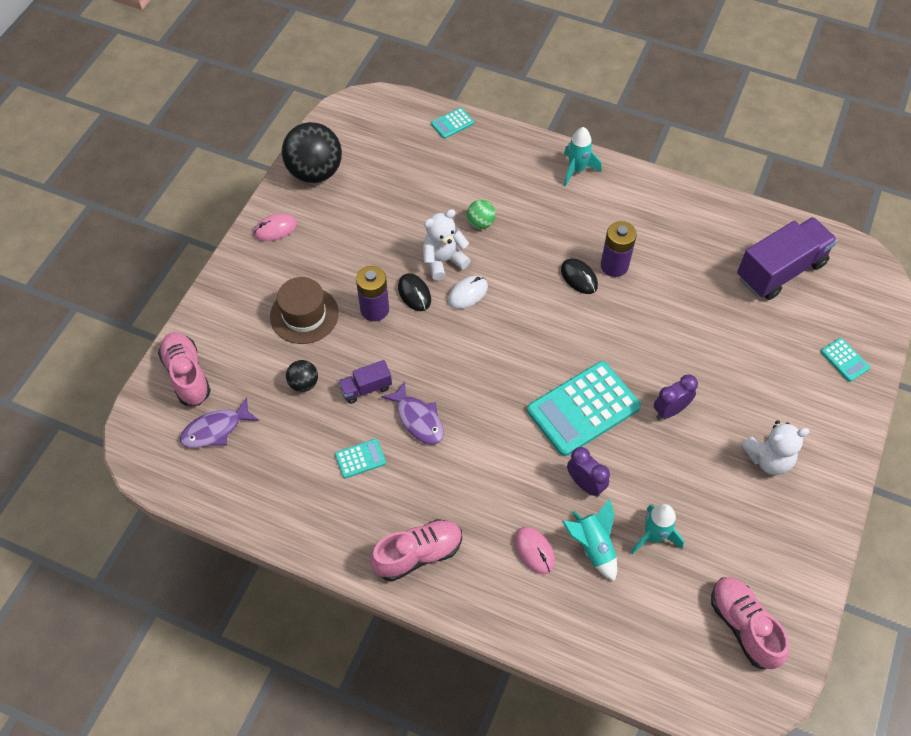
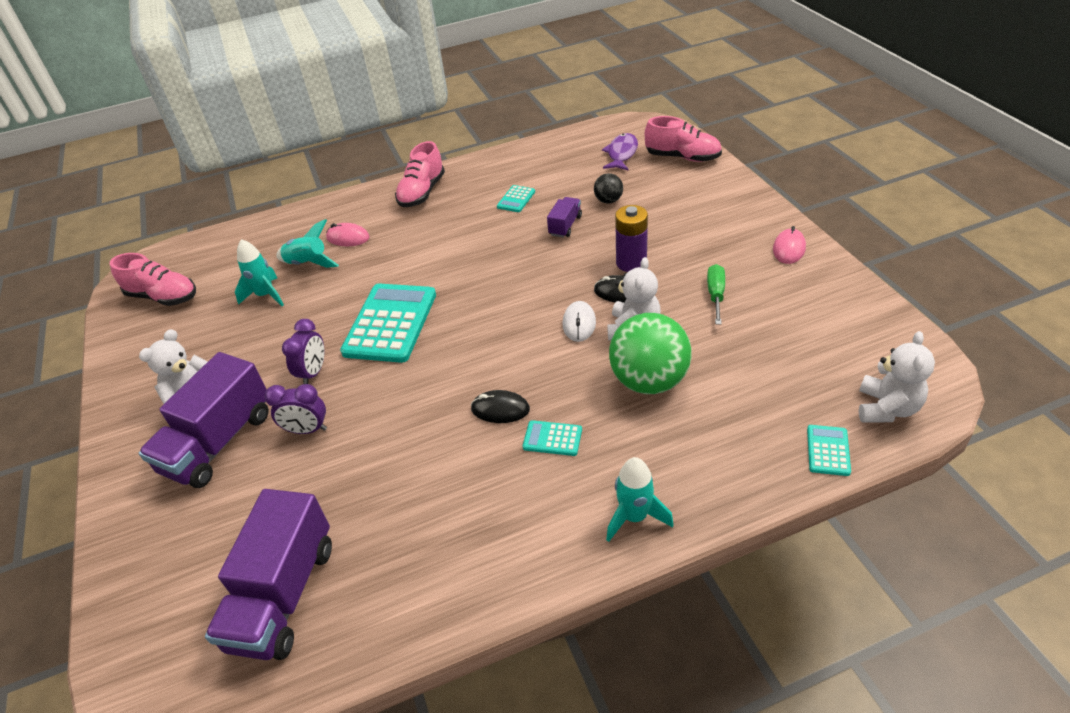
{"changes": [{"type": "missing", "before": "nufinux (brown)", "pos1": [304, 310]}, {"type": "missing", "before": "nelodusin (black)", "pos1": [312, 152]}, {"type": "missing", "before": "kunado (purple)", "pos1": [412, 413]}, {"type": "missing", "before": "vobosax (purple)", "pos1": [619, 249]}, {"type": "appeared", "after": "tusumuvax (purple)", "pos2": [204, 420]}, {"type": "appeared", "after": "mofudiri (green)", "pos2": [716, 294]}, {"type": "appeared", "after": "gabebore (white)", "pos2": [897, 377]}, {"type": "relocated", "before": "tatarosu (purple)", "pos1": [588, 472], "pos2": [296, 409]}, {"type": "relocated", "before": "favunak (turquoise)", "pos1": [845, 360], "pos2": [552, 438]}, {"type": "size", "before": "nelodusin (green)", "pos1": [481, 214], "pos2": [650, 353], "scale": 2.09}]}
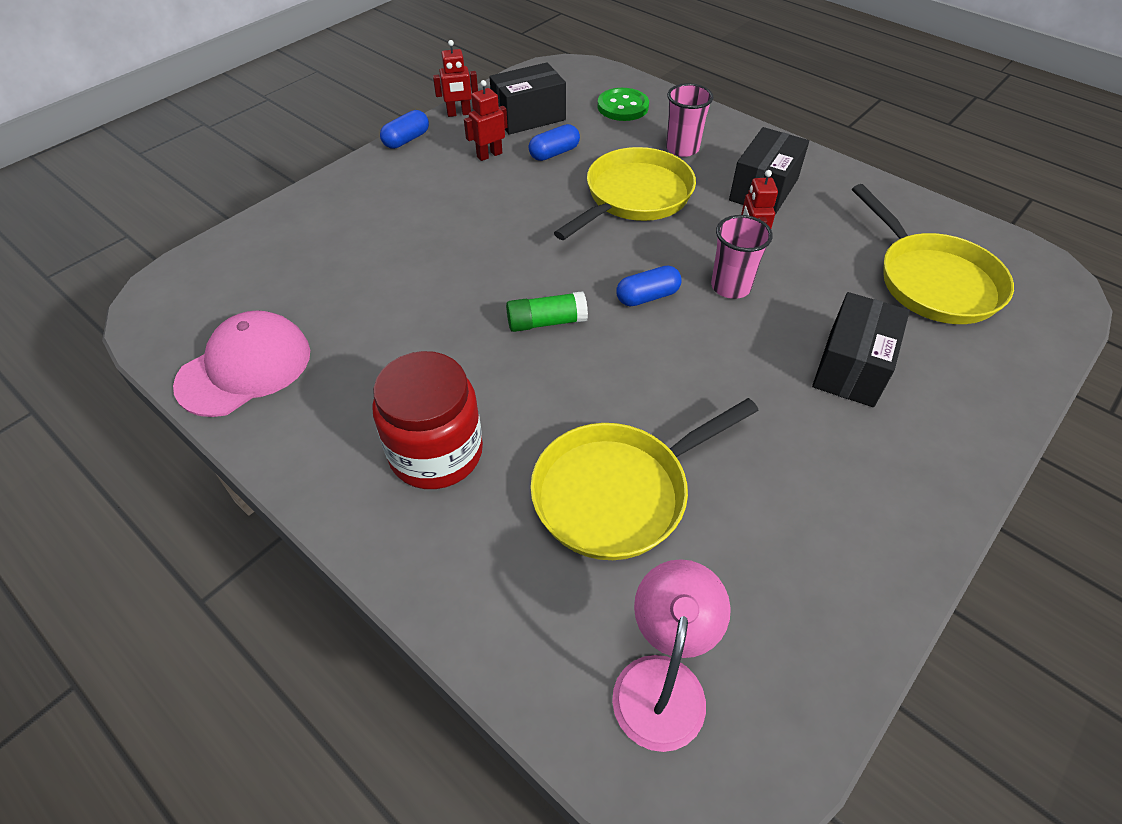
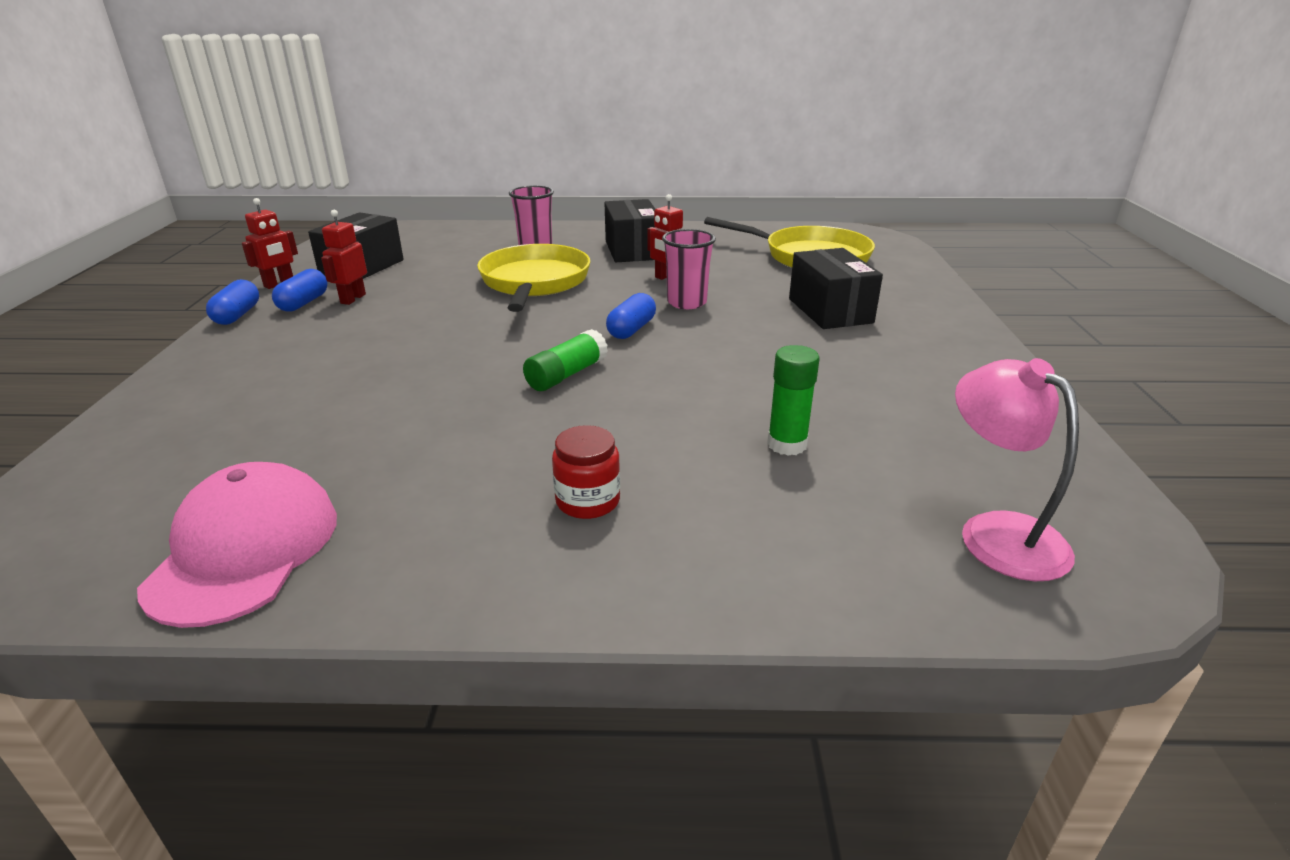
{"changes": [{"type": "missing", "before": "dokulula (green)", "pos1": [623, 104]}, {"type": "relocated", "before": "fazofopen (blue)", "pos1": [554, 142], "pos2": [300, 290]}, {"type": "exchanged", "before": "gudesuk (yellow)", "after": "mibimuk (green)", "pos1": [644, 479], "pos2": [793, 400]}, {"type": "size", "before": "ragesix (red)", "pos1": [427, 420], "pos2": [586, 472], "scale": 0.53}]}
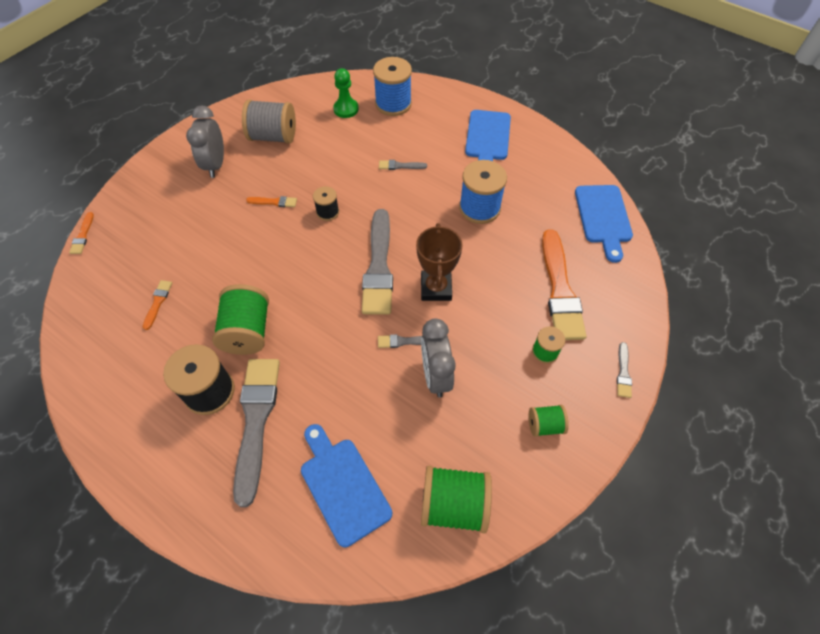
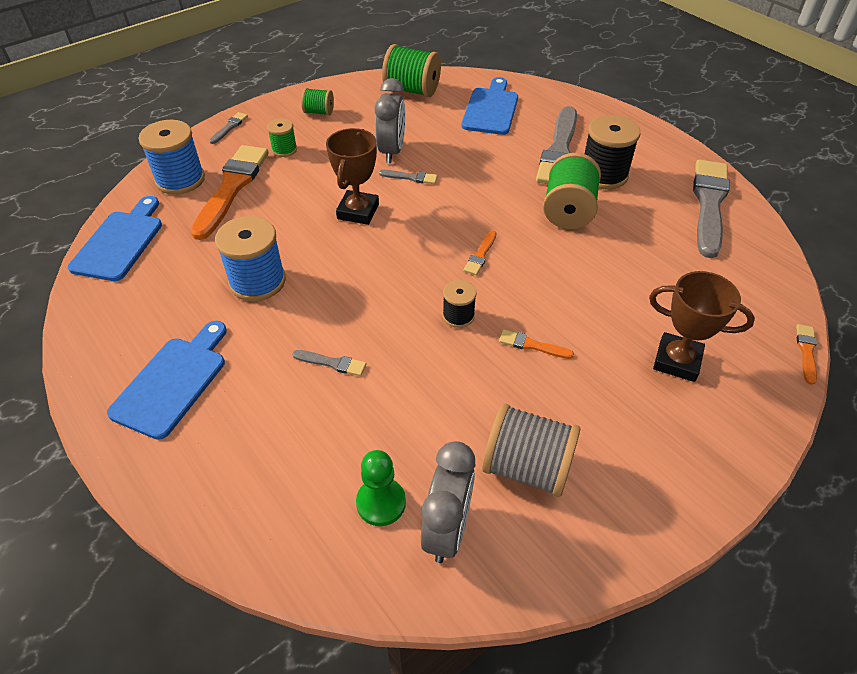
{"changes": [{"type": "appeared", "after": "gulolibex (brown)", "pos2": [702, 326]}, {"type": "relocated", "before": "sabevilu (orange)", "pos1": [157, 305], "pos2": [479, 253]}, {"type": "relocated", "before": "tatarosu (grey)", "pos1": [205, 142], "pos2": [448, 502]}, {"type": "relocated", "before": "sabevilu (grey)", "pos1": [377, 262], "pos2": [711, 209]}, {"type": "relocated", "before": "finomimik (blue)", "pos1": [392, 86], "pos2": [172, 157]}, {"type": "spun", "before": "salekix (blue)", "pos1": [346, 485], "pos2": [489, 106], "turn": -150}]}
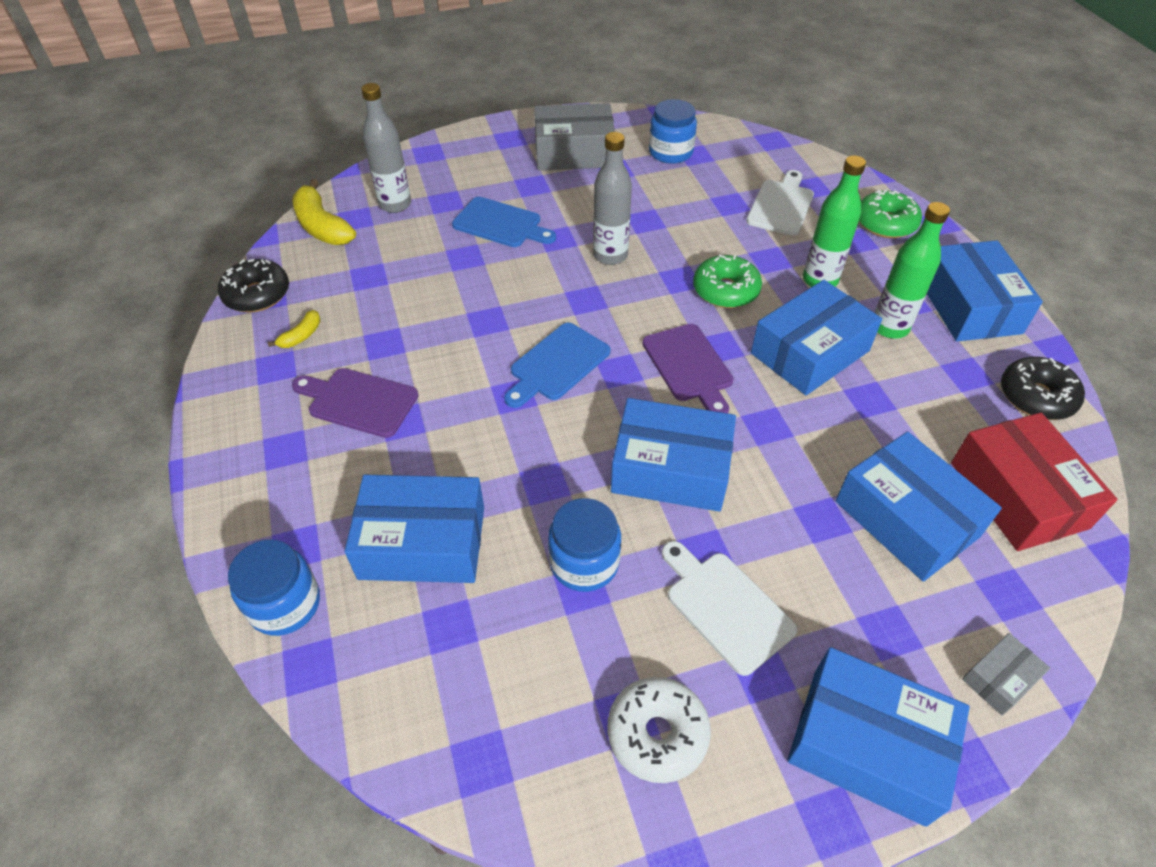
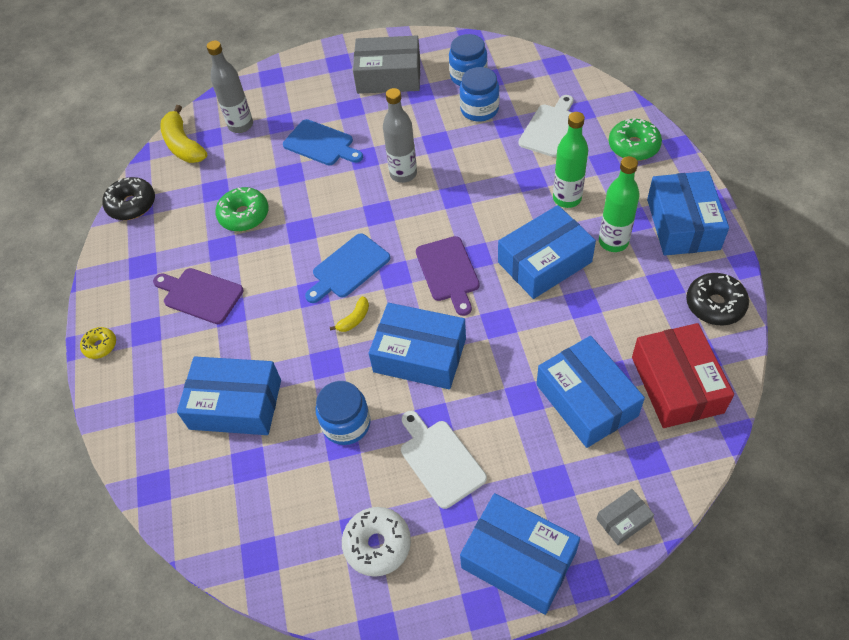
{"changes": [{"type": "appeared", "after": "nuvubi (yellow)", "pos2": [98, 343]}, {"type": "relocated", "before": "ragesix (blue)", "pos1": [274, 588], "pos2": [480, 94]}, {"type": "relocated", "before": "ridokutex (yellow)", "pos1": [294, 329], "pos2": [349, 314]}, {"type": "relocated", "before": "nuvubi (green)", "pos1": [727, 281], "pos2": [242, 209]}]}
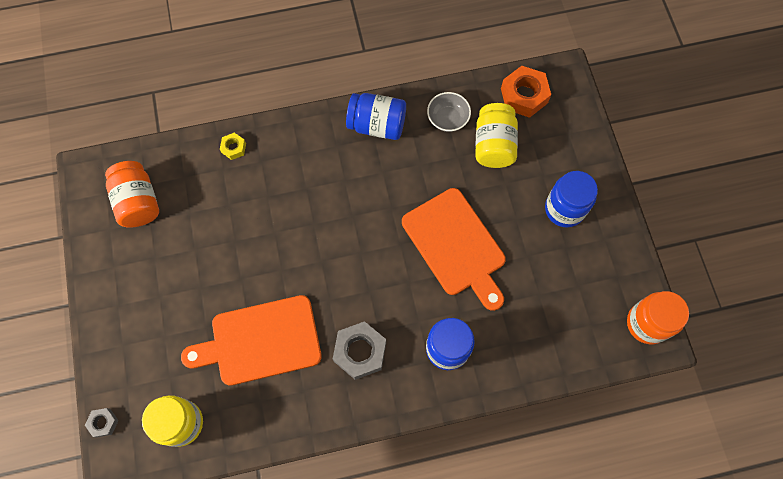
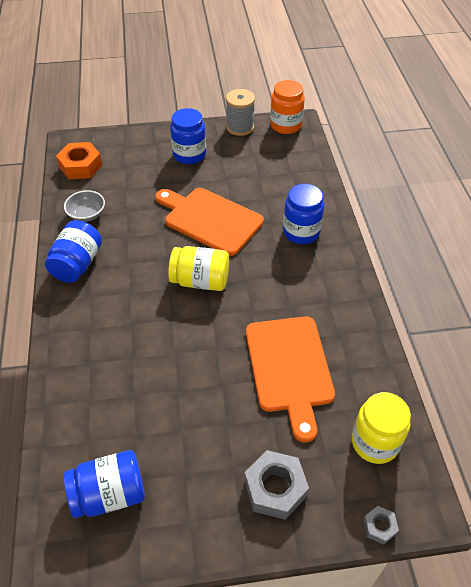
{"changes": [{"type": "missing", "before": "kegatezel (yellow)", "pos1": [233, 146]}, {"type": "appeared", "after": "finomimik (grey)", "pos2": [240, 112]}, {"type": "relocated", "before": "kegatezel (grey)", "pos1": [359, 350], "pos2": [276, 485]}, {"type": "relocated", "before": "ragesix (yellow)", "pos1": [496, 135], "pos2": [198, 268]}, {"type": "colour", "before": "ragesix (orange)", "after": "ragesix (blue)", "pos1": [132, 194], "pos2": [104, 484]}, {"type": "spun", "before": "salekix (orange)", "pos1": [454, 249], "pos2": [209, 222], "turn": -120}]}
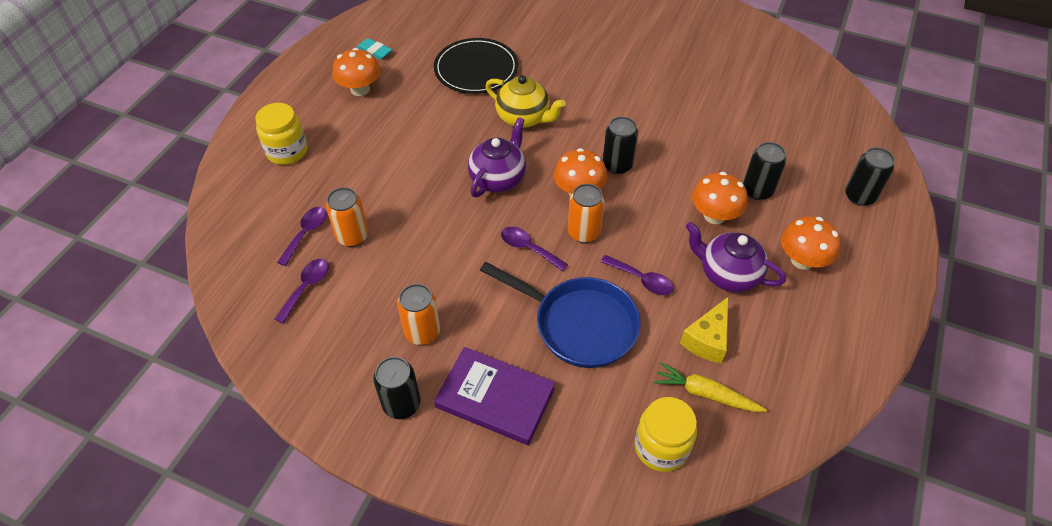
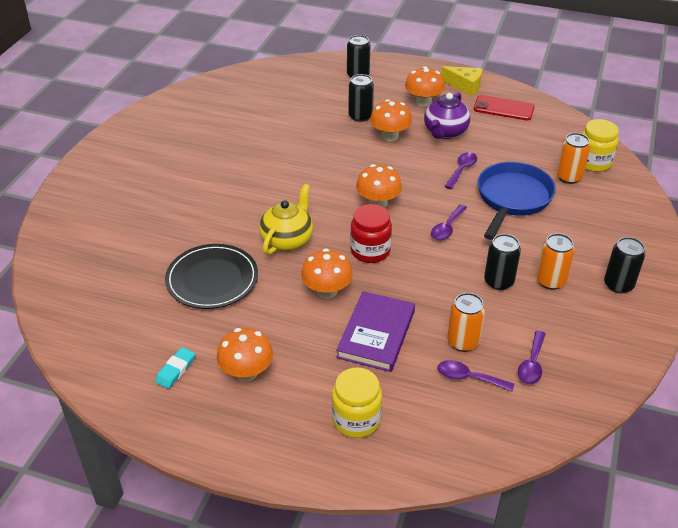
{"changes": [{"type": "missing", "before": "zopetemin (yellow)", "pos1": [710, 387]}, {"type": "appeared", "after": "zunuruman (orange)", "pos2": [327, 274]}, {"type": "appeared", "after": "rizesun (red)", "pos2": [504, 108]}, {"type": "relocated", "before": "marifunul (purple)", "pos1": [494, 396], "pos2": [375, 331]}, {"type": "relocated", "before": "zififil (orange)", "pos1": [586, 213], "pos2": [573, 158]}, {"type": "relocated", "before": "zififil (black)", "pos1": [620, 145], "pos2": [502, 262]}, {"type": "relocated", "before": "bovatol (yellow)", "pos1": [704, 330], "pos2": [462, 81]}, {"type": "exchanged", "before": "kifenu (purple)", "after": "ragesix (red)", "pos1": [497, 157], "pos2": [371, 233]}, {"type": "spun", "before": "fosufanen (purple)", "pos1": [302, 291], "pos2": [531, 358], "turn": -90}]}
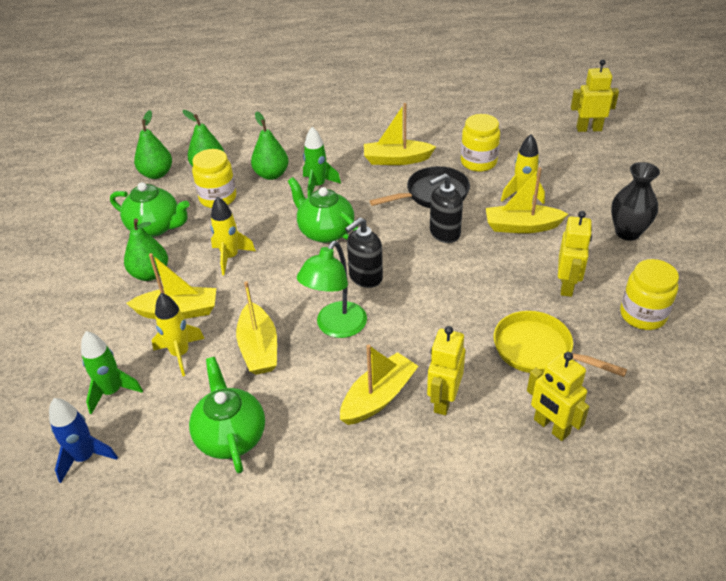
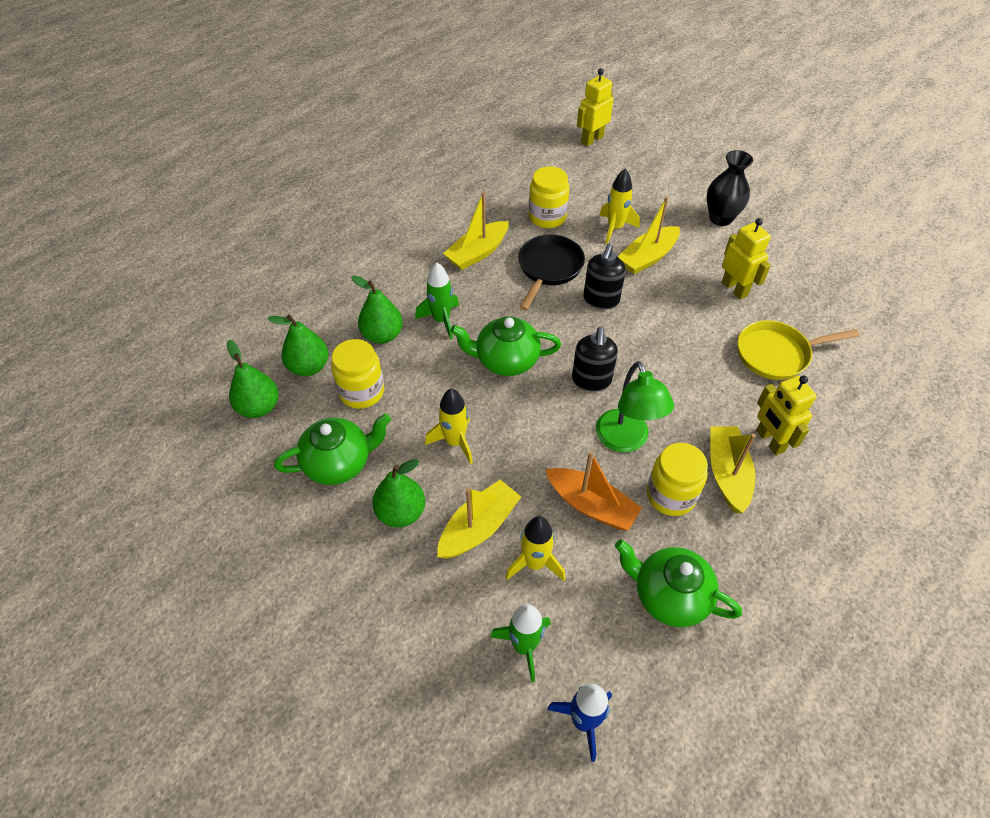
{"changes": [{"type": "missing", "before": "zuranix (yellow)", "pos1": [558, 396]}, {"type": "relocated", "before": "ragesix (yellow)", "pos1": [649, 294], "pos2": [677, 479]}, {"type": "colour", "before": "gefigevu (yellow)", "after": "gefigevu (orange)", "pos1": [256, 328], "pos2": [594, 490]}]}
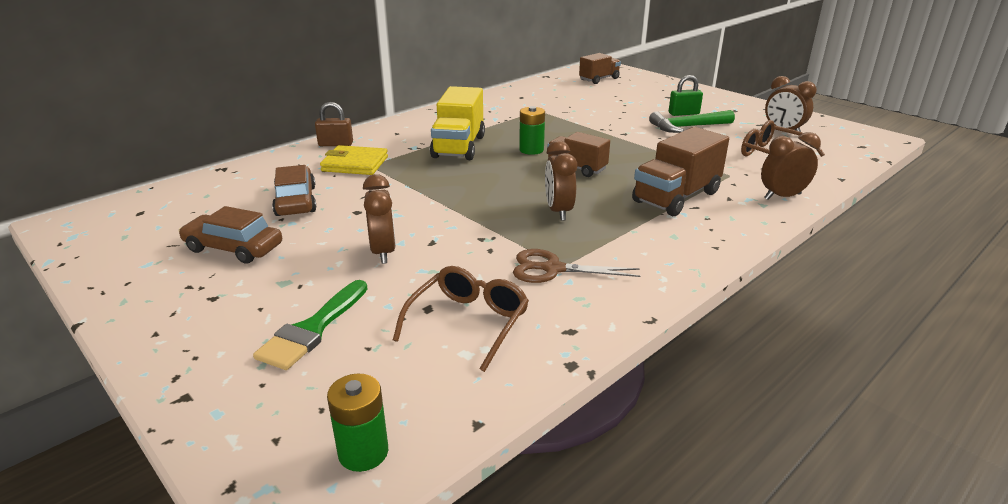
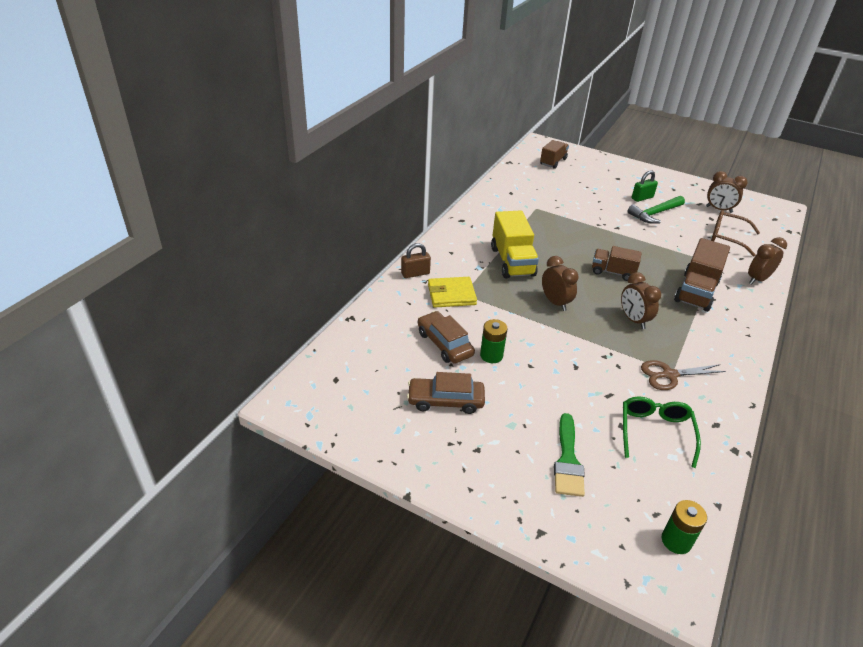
{"changes": [{"type": "relocated", "before": "tatarosu (brown)", "pos1": [379, 219], "pos2": [560, 283]}, {"type": "relocated", "before": "vobosax (green)", "pos1": [532, 130], "pos2": [494, 341]}, {"type": "colour", "before": "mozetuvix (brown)", "after": "mozetuvix (green)", "pos1": [461, 319], "pos2": [662, 432]}]}
